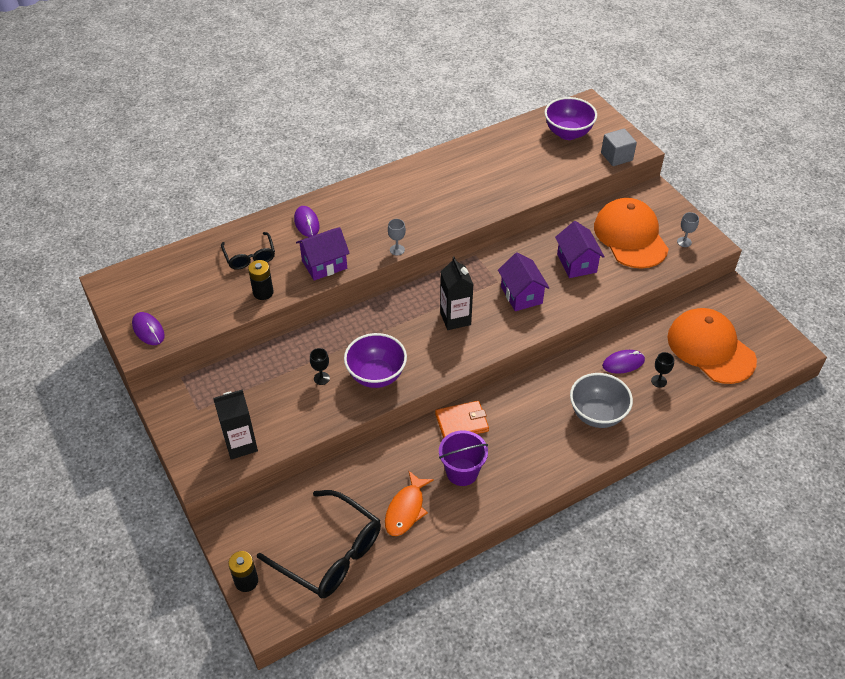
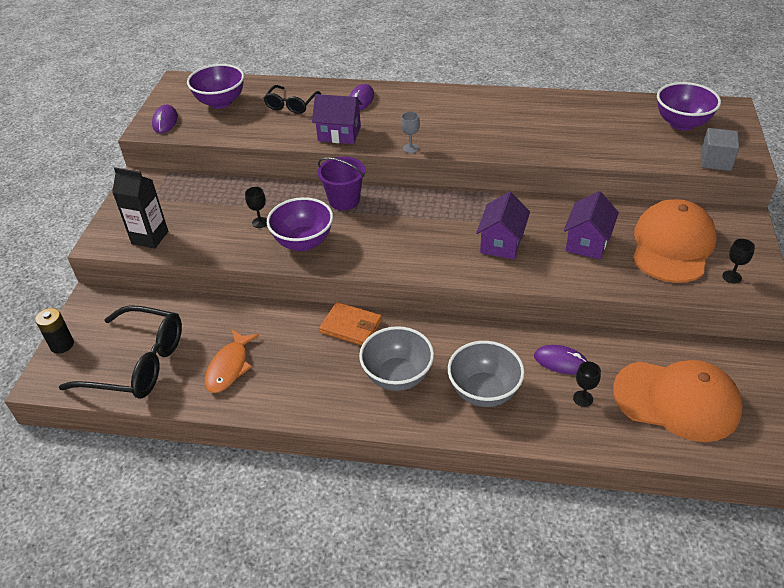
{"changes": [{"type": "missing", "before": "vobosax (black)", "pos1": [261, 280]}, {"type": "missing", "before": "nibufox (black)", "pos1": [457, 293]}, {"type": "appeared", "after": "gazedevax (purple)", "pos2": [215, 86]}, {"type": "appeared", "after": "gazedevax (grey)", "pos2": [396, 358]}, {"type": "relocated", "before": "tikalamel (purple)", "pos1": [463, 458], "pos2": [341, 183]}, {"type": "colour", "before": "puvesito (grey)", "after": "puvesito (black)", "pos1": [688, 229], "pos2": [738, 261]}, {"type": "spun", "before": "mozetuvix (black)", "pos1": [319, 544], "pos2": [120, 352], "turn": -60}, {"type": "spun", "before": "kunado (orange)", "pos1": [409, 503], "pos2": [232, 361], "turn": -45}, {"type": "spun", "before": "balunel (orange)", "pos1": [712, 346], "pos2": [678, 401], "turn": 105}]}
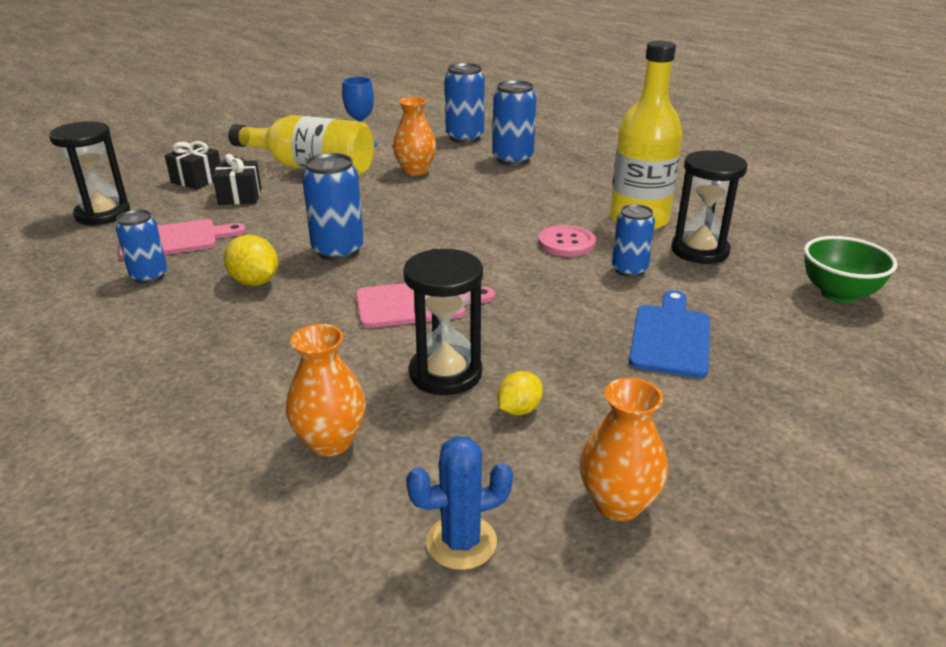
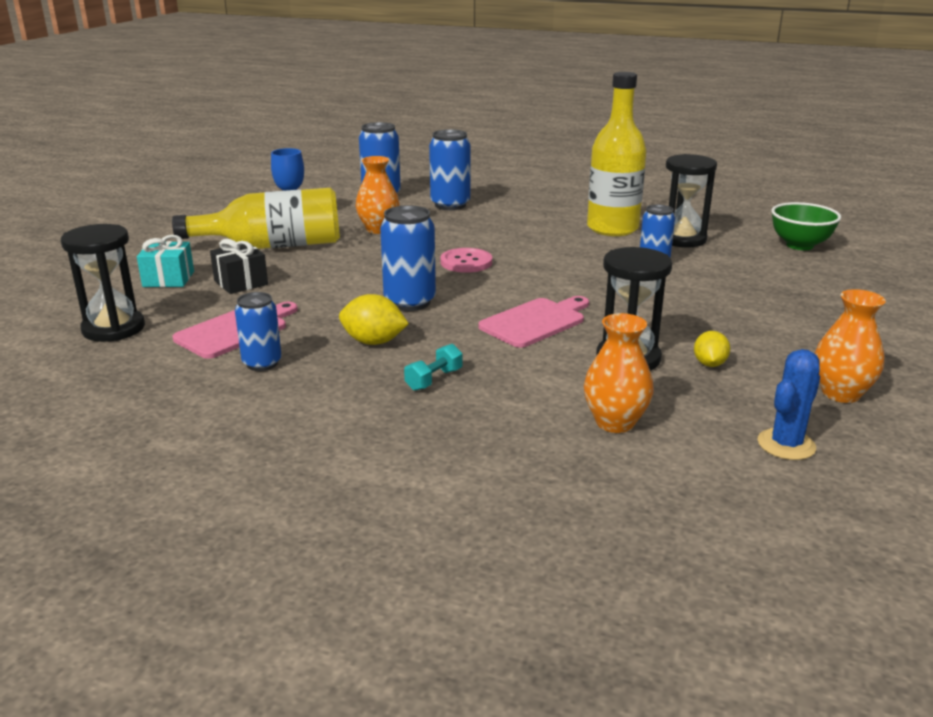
{"changes": [{"type": "missing", "before": "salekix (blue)", "pos1": [669, 334]}, {"type": "appeared", "after": "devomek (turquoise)", "pos2": [433, 367]}, {"type": "relocated", "before": "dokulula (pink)", "pos1": [567, 241], "pos2": [466, 260]}, {"type": "colour", "before": "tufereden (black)", "after": "tufereden (turquoise)", "pos1": [192, 165], "pos2": [165, 261]}]}
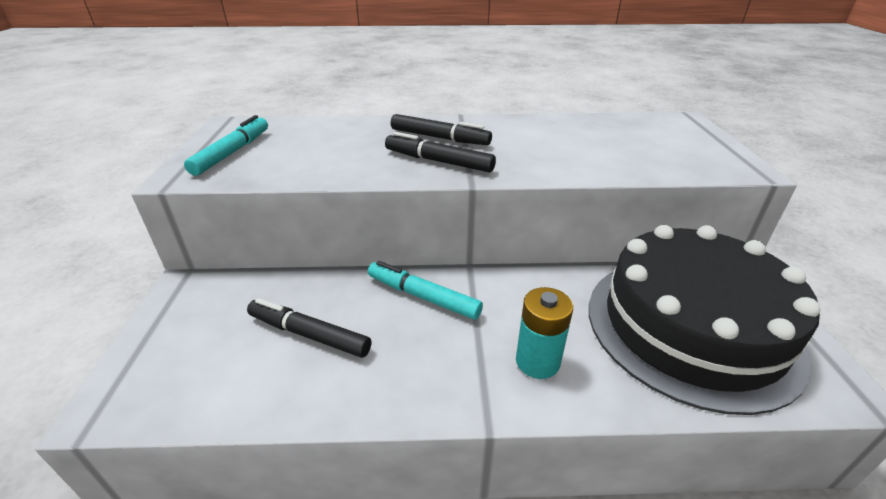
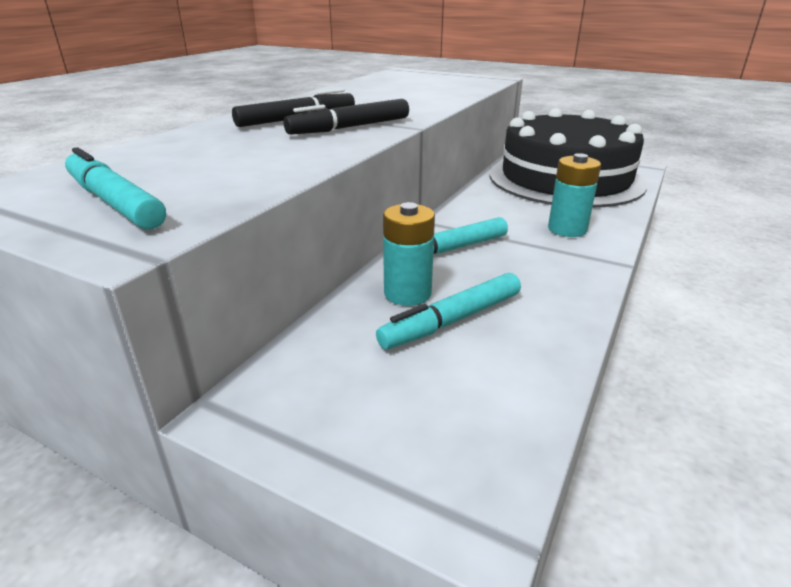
{"changes": [{"type": "appeared", "after": "vobosax (turquoise)", "pos2": [409, 254]}, {"type": "colour", "before": "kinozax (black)", "after": "kinozax (turquoise)", "pos1": [309, 328], "pos2": [448, 311]}]}
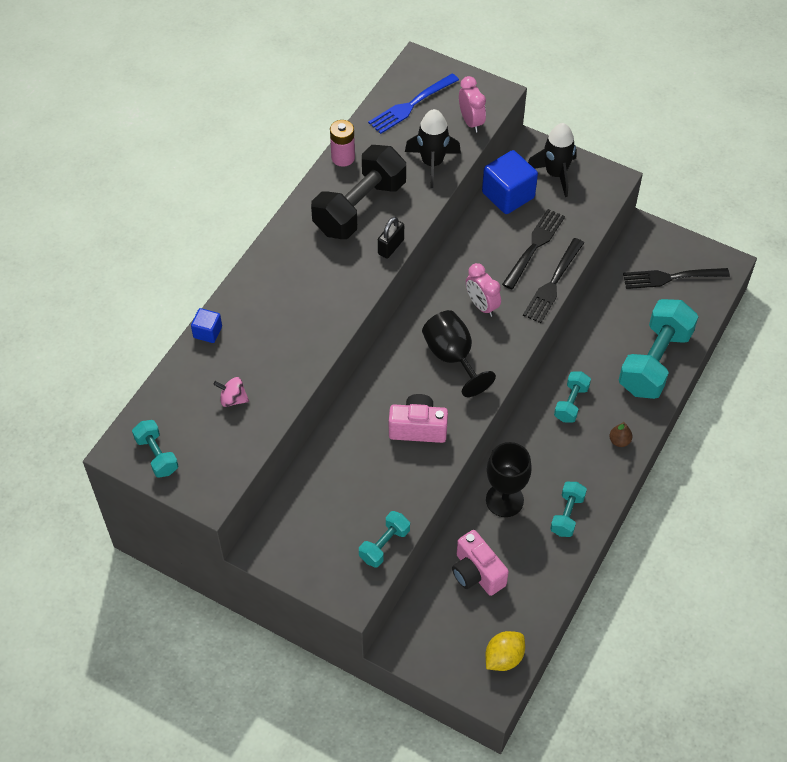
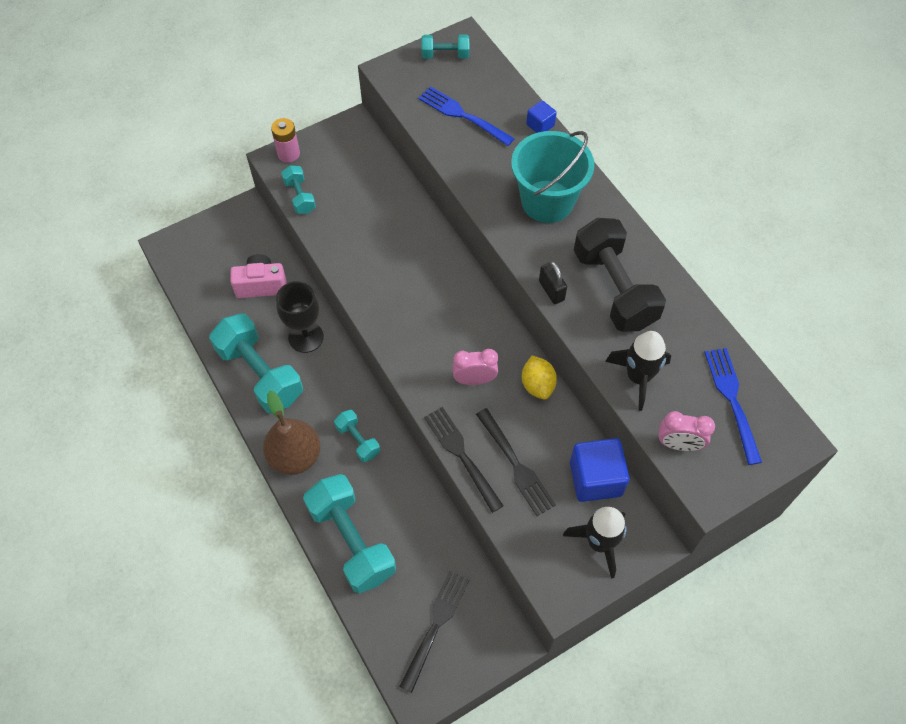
{"changes": [{"type": "missing", "before": "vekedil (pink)", "pos1": [418, 418]}, {"type": "missing", "before": "puvesito (black)", "pos1": [459, 353]}, {"type": "appeared", "after": "tikalamel (turquoise)", "pos2": [552, 177]}, {"type": "relocated", "before": "vobosax (pink)", "pos1": [342, 143], "pos2": [285, 140]}, {"type": "relocated", "before": "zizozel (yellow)", "pos1": [505, 651], "pos2": [539, 378]}, {"type": "exchanged", "before": "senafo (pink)", "after": "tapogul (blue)", "pos1": [231, 392], "pos2": [466, 116]}, {"type": "size", "before": "devomek (turquoise)", "pos1": [568, 509], "pos2": [256, 363], "scale": 2.02}, {"type": "size", "before": "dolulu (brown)", "pos1": [621, 434], "pos2": [292, 433], "scale": 2.42}]}
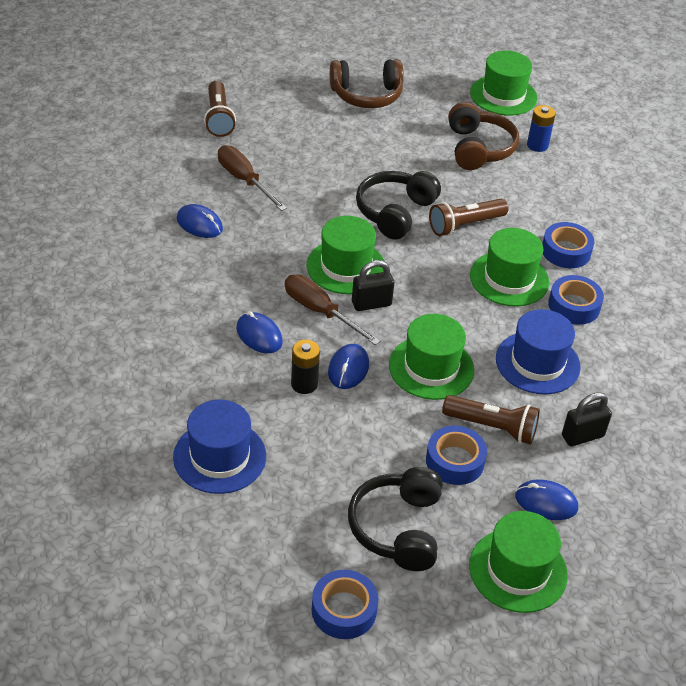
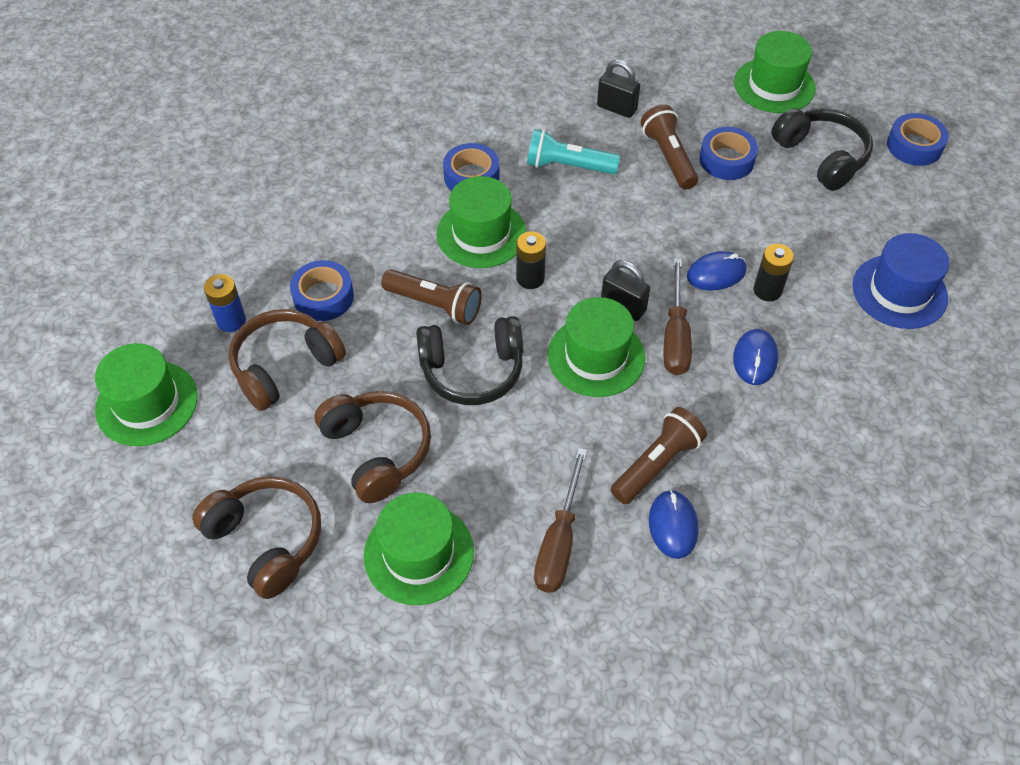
{"changes": [{"type": "missing", "before": "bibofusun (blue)", "pos1": [546, 499]}, {"type": "appeared", "after": "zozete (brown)", "pos2": [372, 447]}, {"type": "appeared", "after": "vobosax (black)", "pos2": [531, 260]}, {"type": "relocated", "before": "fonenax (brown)", "pos1": [220, 109], "pos2": [658, 455]}, {"type": "relocated", "before": "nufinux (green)", "pos1": [431, 357], "pos2": [419, 548]}, {"type": "relocated", "before": "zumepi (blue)", "pos1": [568, 245], "pos2": [322, 290]}, {"type": "exchanged", "before": "nufinux (blue)", "after": "fonenax (turquoise)", "pos1": [538, 351], "pos2": [573, 151]}, {"type": "spun", "before": "zozete (black)", "pos1": [395, 519], "pos2": [822, 149], "turn": -90}]}
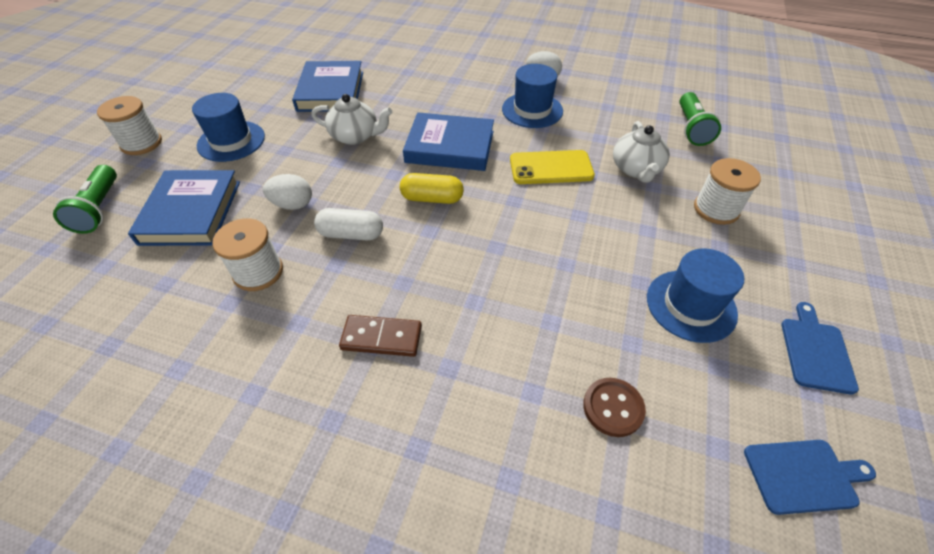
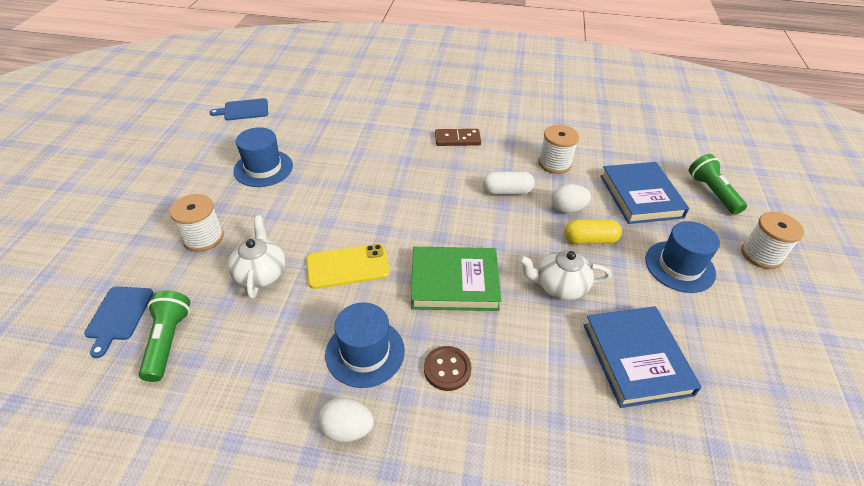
{"changes": [{"type": "relocated", "before": "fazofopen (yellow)", "pos1": [432, 188], "pos2": [593, 231]}, {"type": "relocated", "before": "dokulula (brown)", "pos1": [614, 407], "pos2": [447, 368]}, {"type": "relocated", "before": "salekix (blue)", "pos1": [820, 348], "pos2": [118, 322]}, {"type": "colour", "before": "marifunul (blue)", "after": "marifunul (green)", "pos1": [448, 141], "pos2": [456, 279]}]}
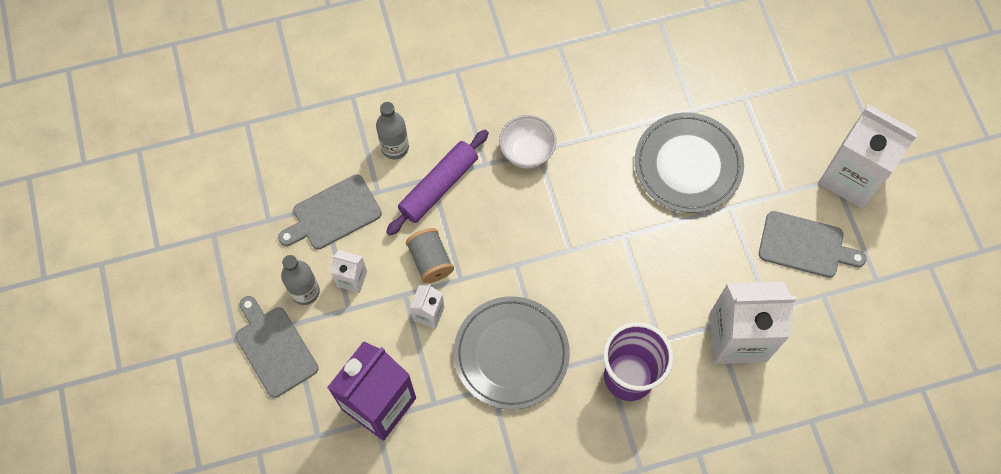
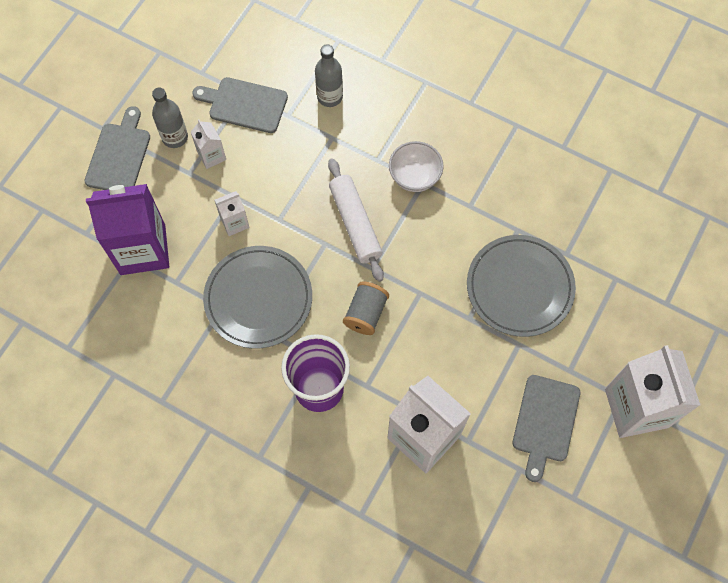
{"changes": [{"type": "missing", "before": "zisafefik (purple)", "pos1": [437, 182]}, {"type": "appeared", "after": "zisafefik (white)", "pos2": [356, 220]}, {"type": "relocated", "before": "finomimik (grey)", "pos1": [430, 255], "pos2": [366, 308]}, {"type": "spun", "before": "salekix (grey)", "pos1": [812, 244], "pos2": [546, 428], "turn": 45}]}
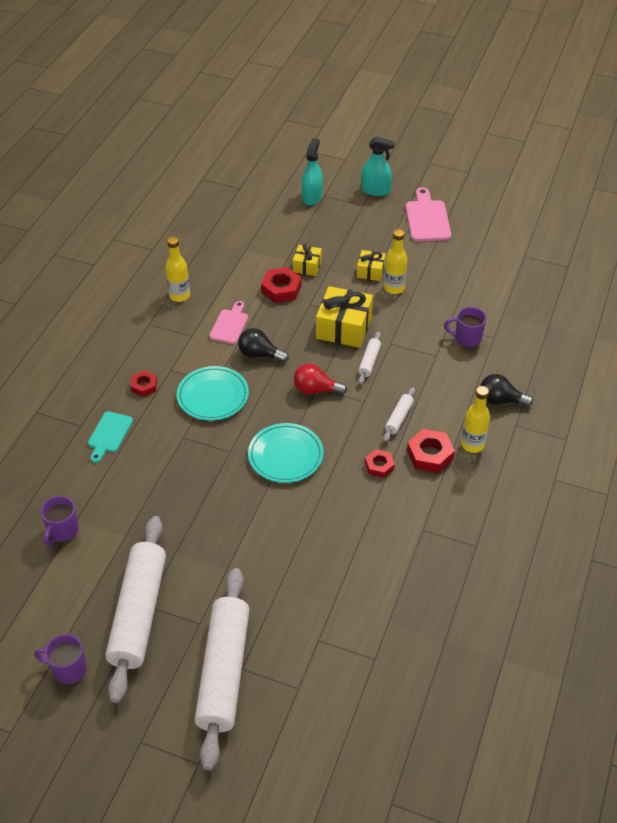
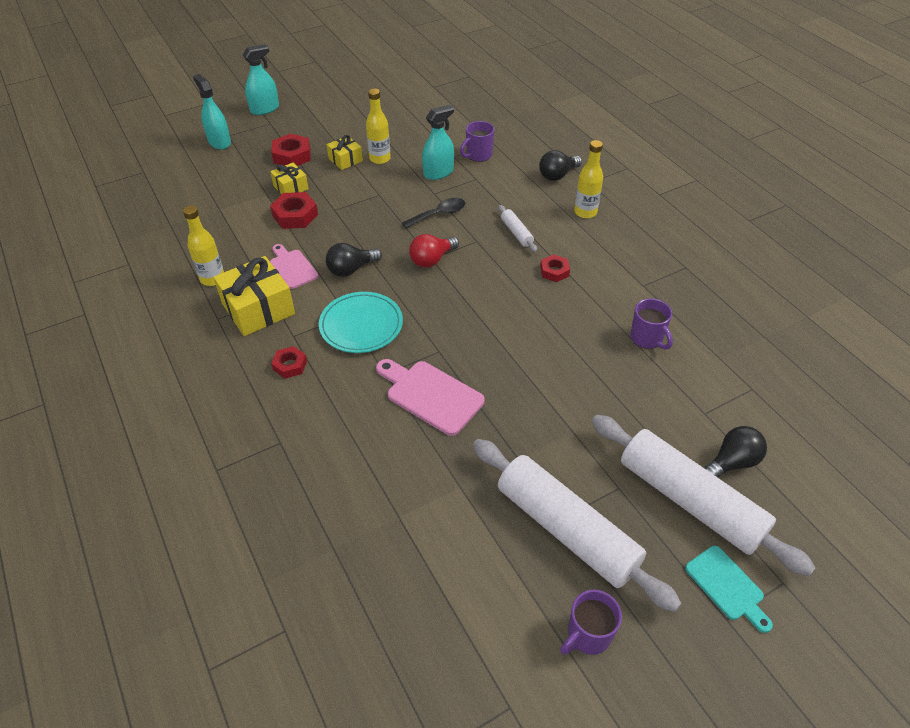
{"changes": [{"type": "missing", "before": "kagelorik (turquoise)", "pos1": [286, 453]}, {"type": "appeared", "after": "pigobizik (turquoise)", "pos2": [438, 142]}, {"type": "appeared", "after": "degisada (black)", "pos2": [735, 451]}, {"type": "relocated", "before": "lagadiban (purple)", "pos1": [59, 521], "pos2": [651, 324]}, {"type": "relocated", "before": "salekix (turquoise)", "pos1": [110, 437], "pos2": [729, 589]}, {"type": "relocated", "before": "tufereden (yellow)", "pos1": [344, 317], "pos2": [254, 296]}, {"type": "relocated", "before": "salekix (pink)", "pos1": [428, 214], "pos2": [430, 397]}, {"type": "relocated", "before": "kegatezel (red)", "pos1": [431, 451], "pos2": [291, 150]}, {"type": "exchanged", "before": "zisafefik (white)", "after": "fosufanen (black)", "pos1": [369, 358], "pos2": [433, 213]}]}
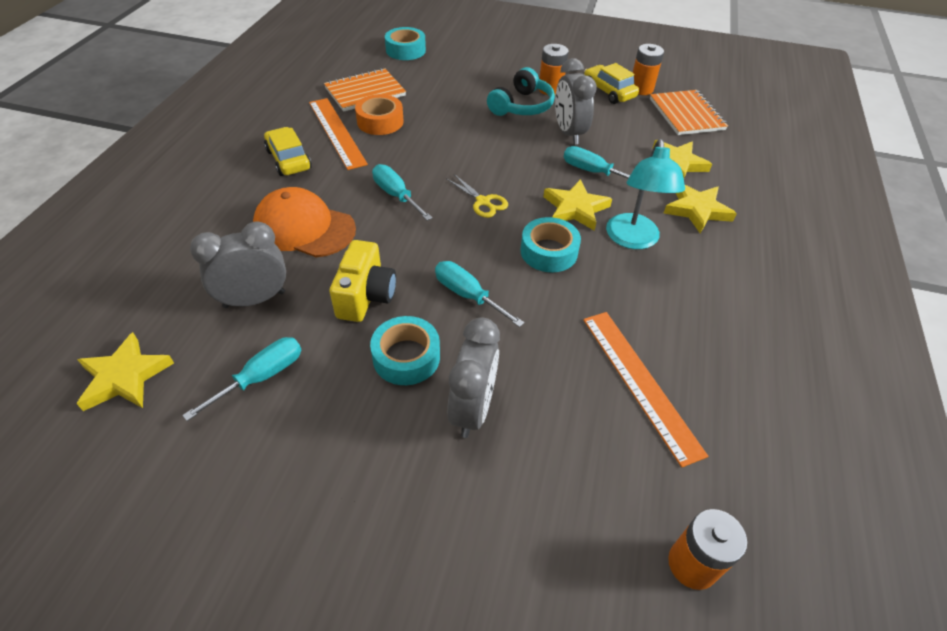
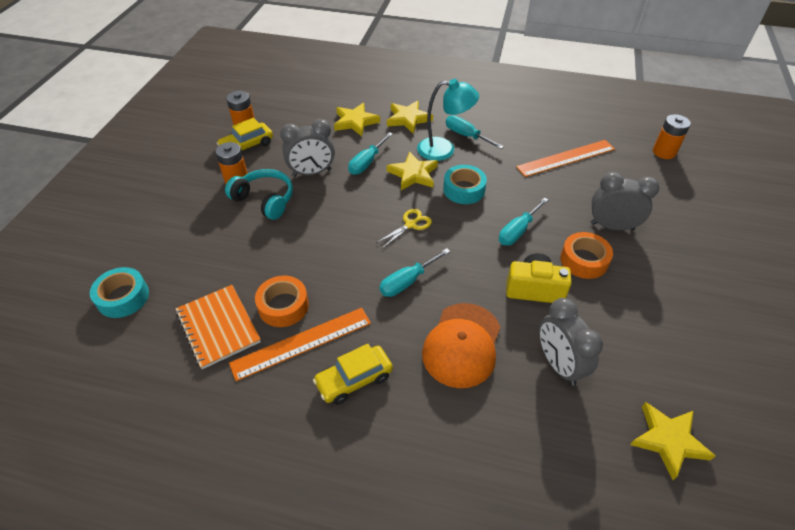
{"changes": [{"type": "missing", "before": "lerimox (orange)", "pos1": [689, 112]}, {"type": "relocated", "before": "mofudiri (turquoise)", "pos1": [241, 379], "pos2": [475, 132]}, {"type": "colour", "before": "zumepi (turquoise)", "after": "zumepi (orange)", "pos1": [405, 350], "pos2": [586, 255]}]}
